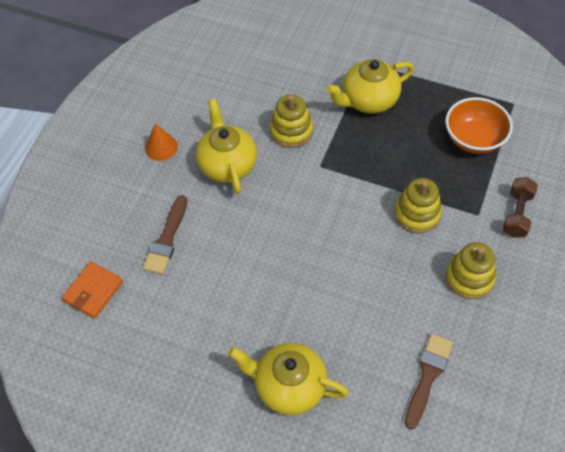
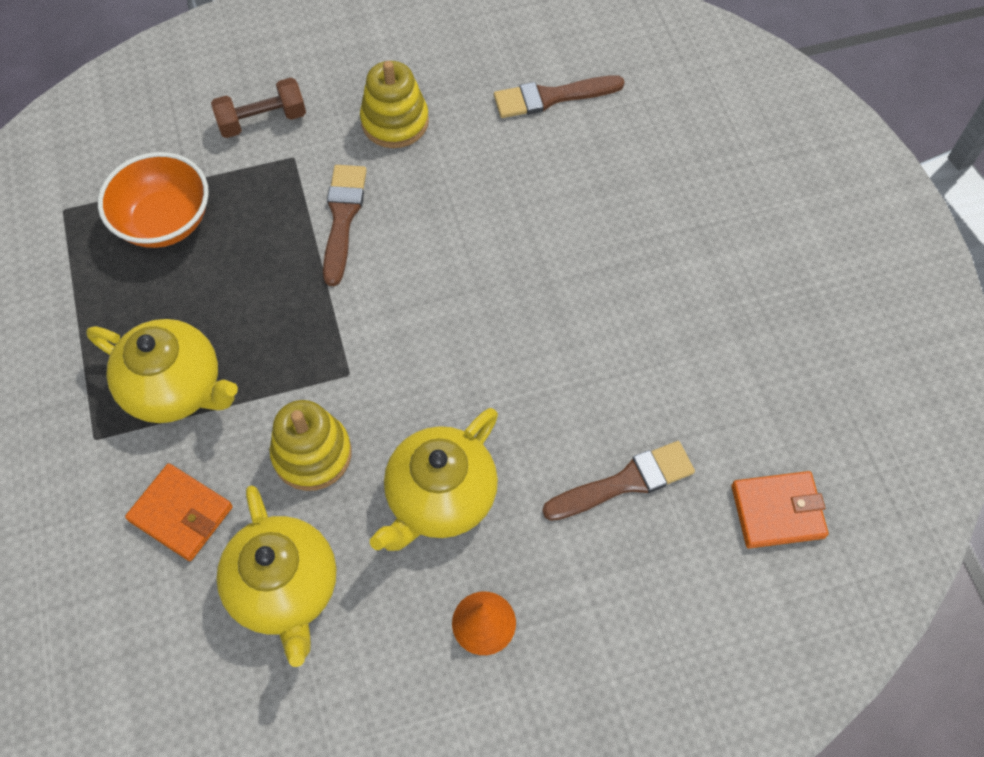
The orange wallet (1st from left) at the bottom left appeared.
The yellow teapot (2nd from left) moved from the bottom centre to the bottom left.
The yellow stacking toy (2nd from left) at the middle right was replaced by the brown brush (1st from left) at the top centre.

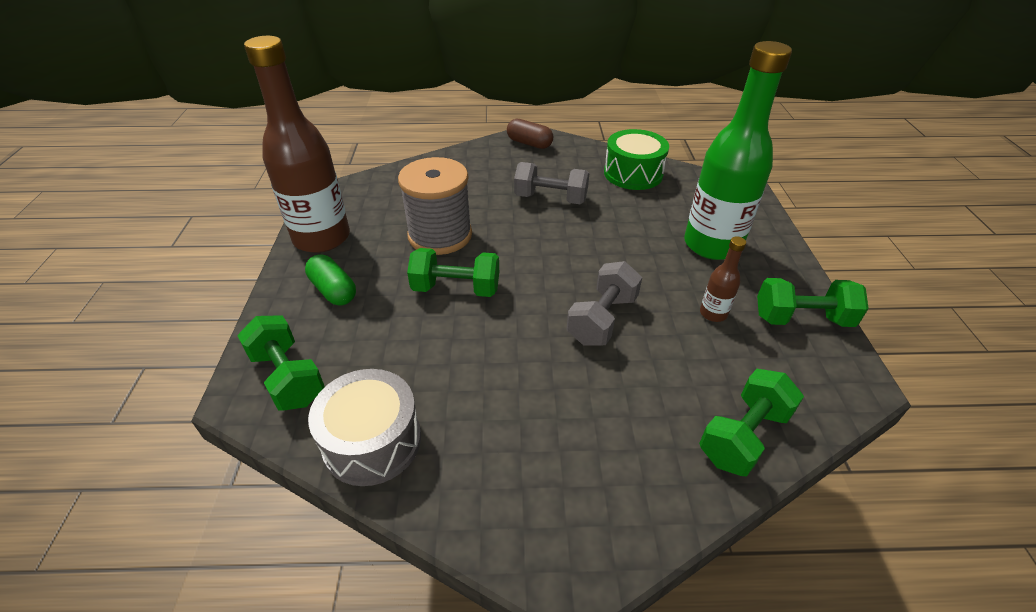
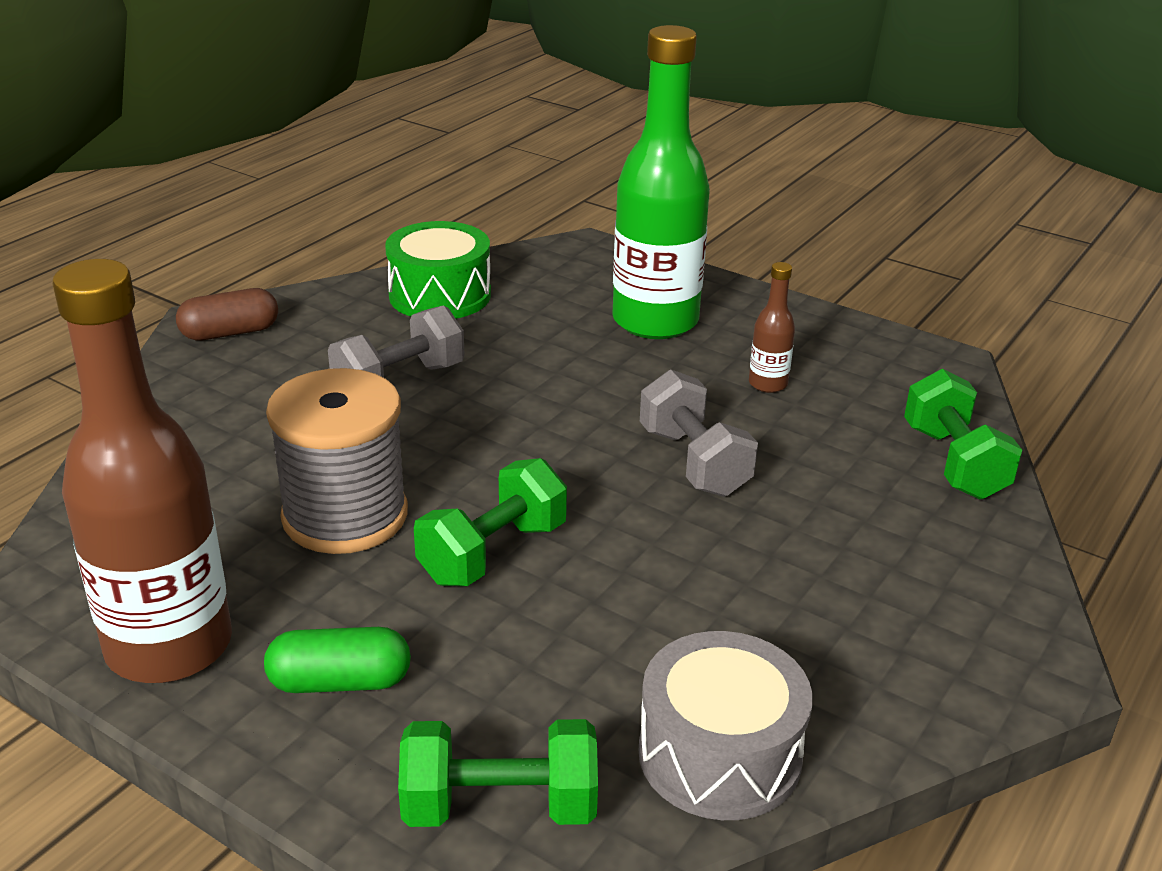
The green dumbbell (4th from left) at the middle right disappeared.

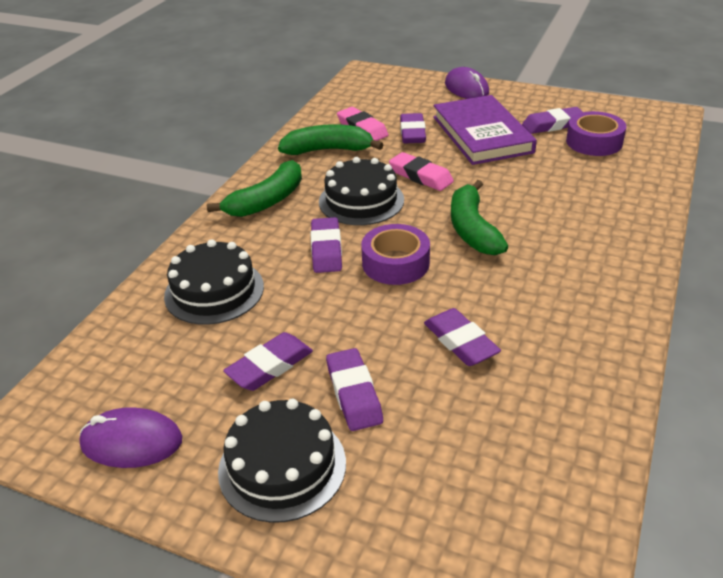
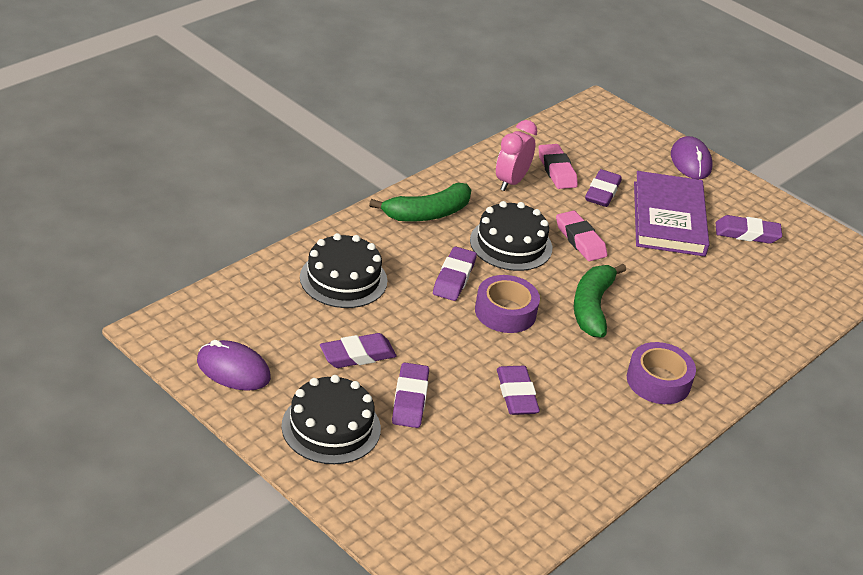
The purple tape (2nd from left) moved from the top right to the middle right.
The green banana (2nd from left) at the top centre was replaced by the pink clock at the top centre.

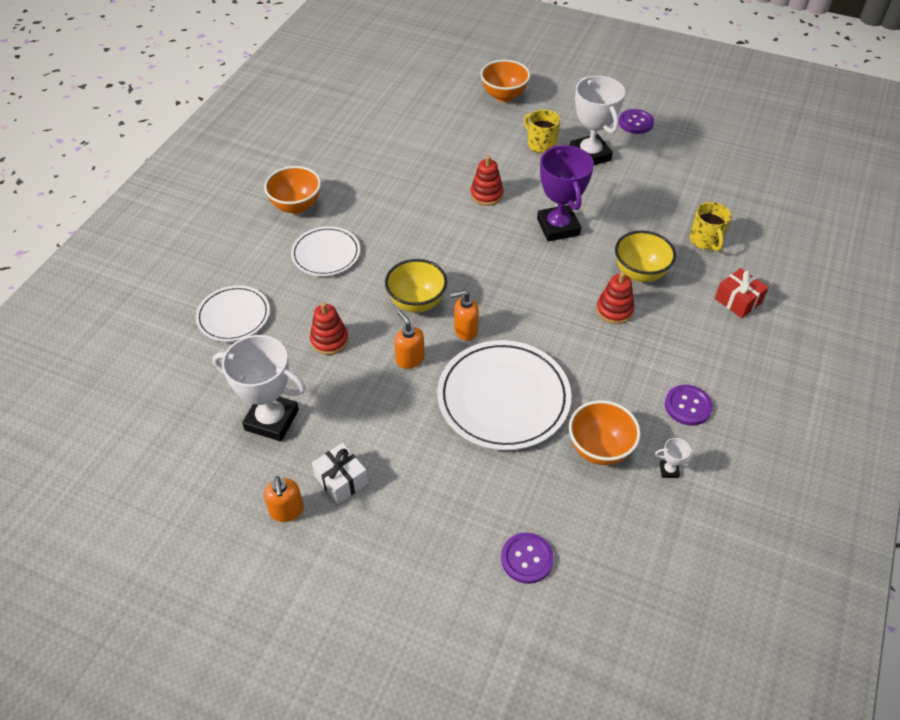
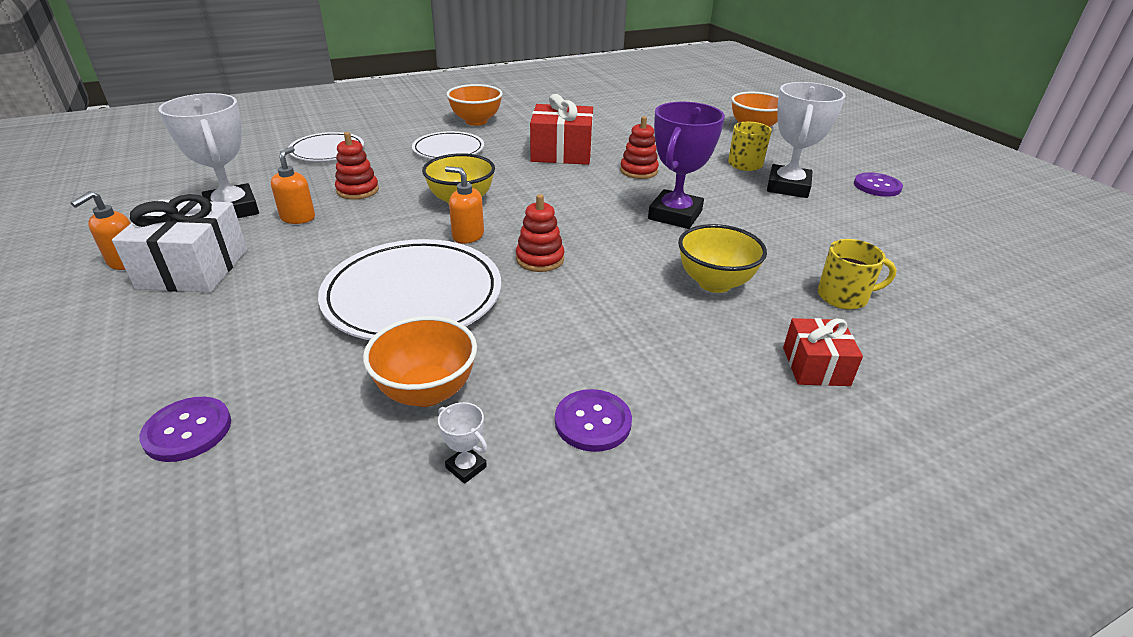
The red gift (1st from left) at the top centre appeared.
The orange soap dispenser (2nd from left) moved from the centre to the top left.
The red stacking toy (3rd from left in the first image) moved from the middle right to the centre.
The yellow mug (2nd from left) at the top right turned 120 degrees counterclockwise.
The white gift at the centre changed to 1.68 times the size.

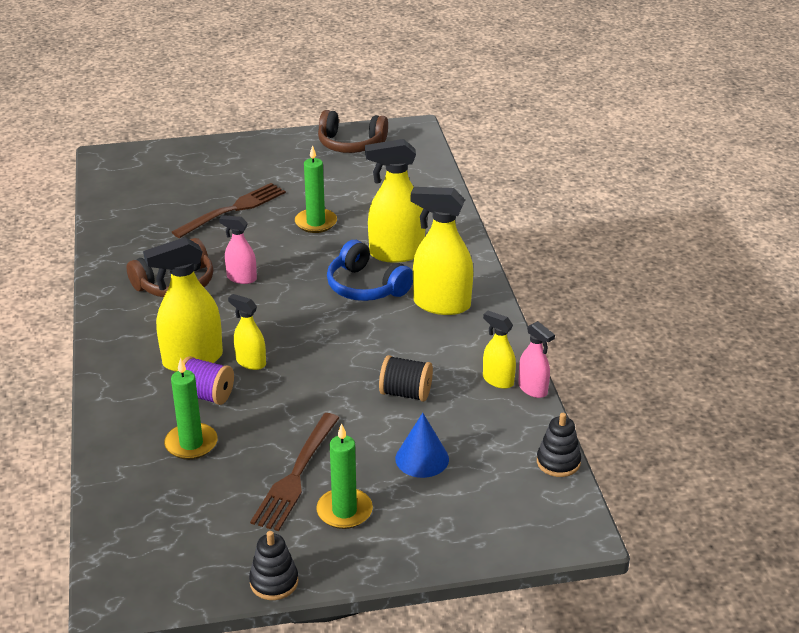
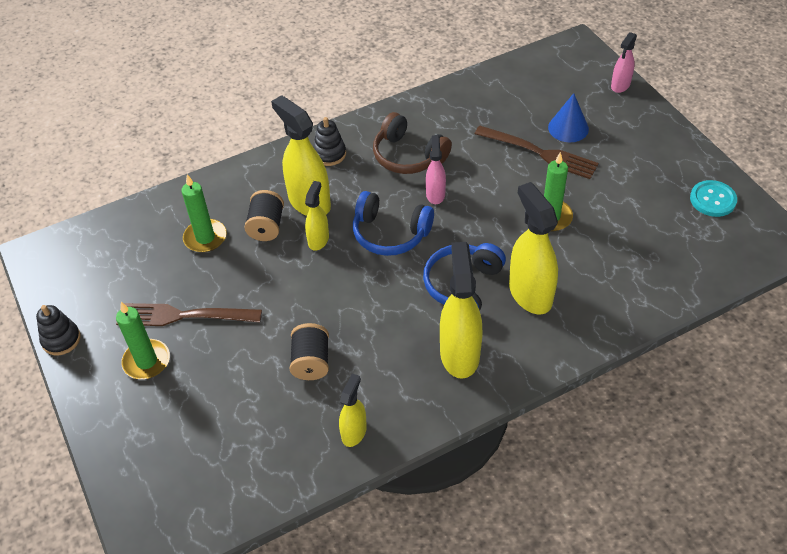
The blue headphones (1st from left) at the centre appeared.
The blue cone moved from the bottom centre to the top right.
The pink spray bottle (2nd from left) moved from the middle right to the top right.
The black stacking toy (2nd from left) moved from the bottom right to the top centre.
The brown headphones (2nd from left) at the top centre was replaced by the turquoise button at the middle right.
The purple spool at the middle left became the black spool (1st from left) at the centre.

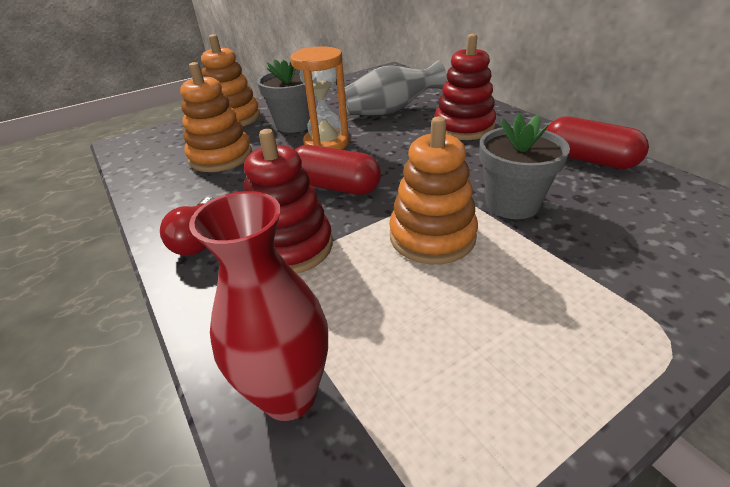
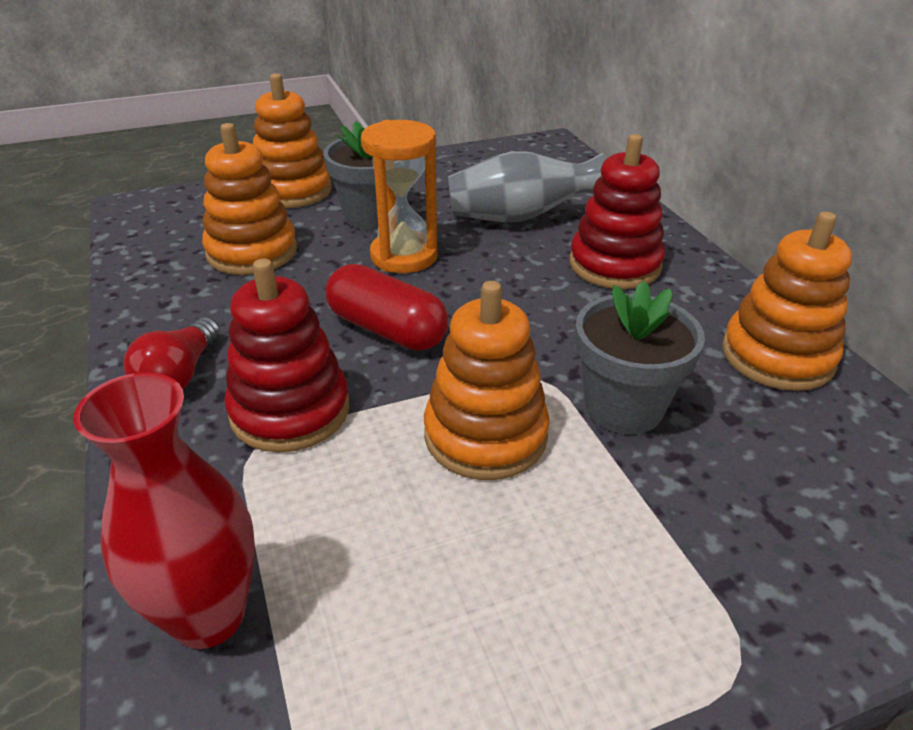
The red capsule (2nd from left) at the top right was replaced by the orange stacking toy (4th from left) at the middle right.

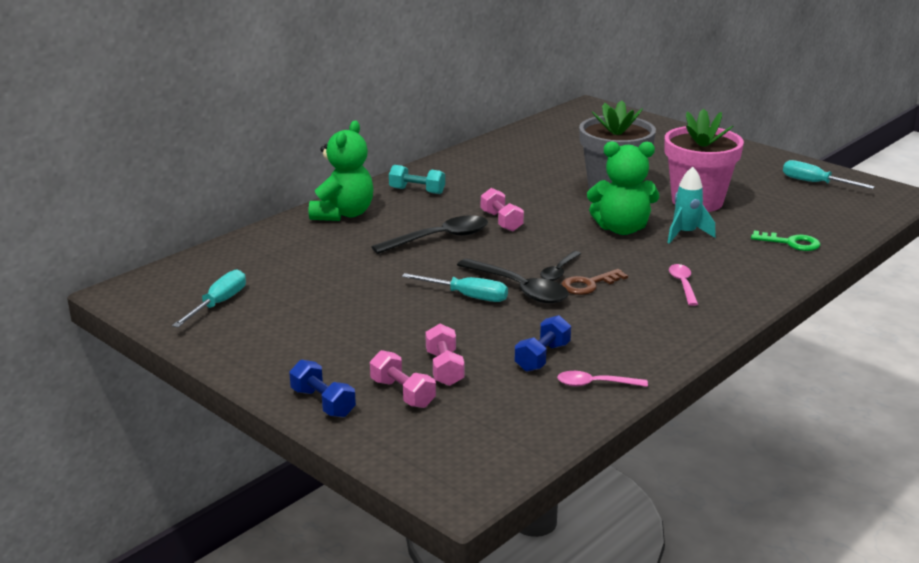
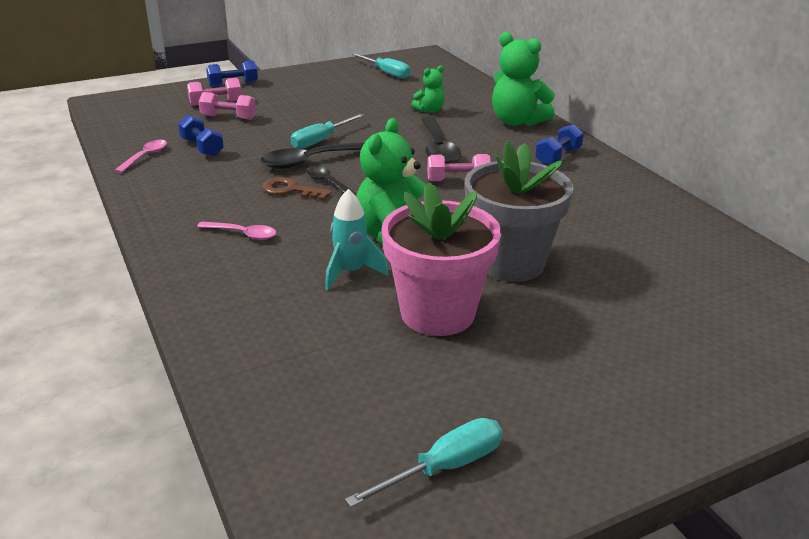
The green key at the middle right disappeared.
The green teddy bear (2nd from left) at the top centre appeared.
The turquoise dumbbell at the top centre became the blue dumbbell (3rd from left) at the top right.
The brown key at the centre turned 60 degrees counterclockwise.

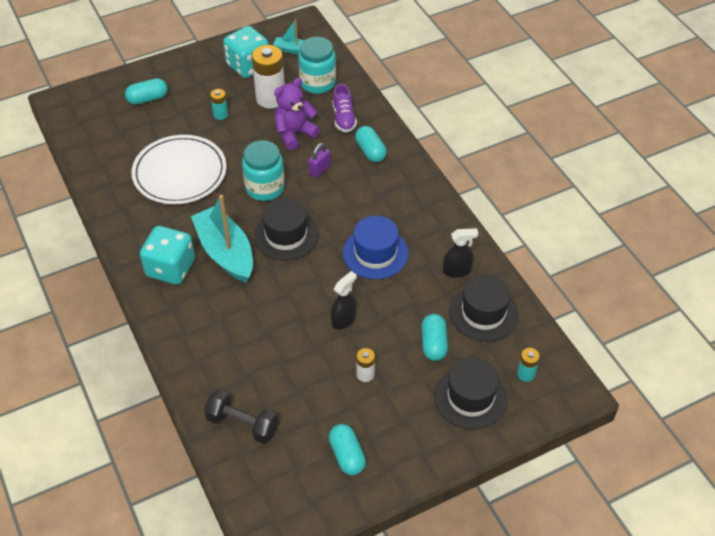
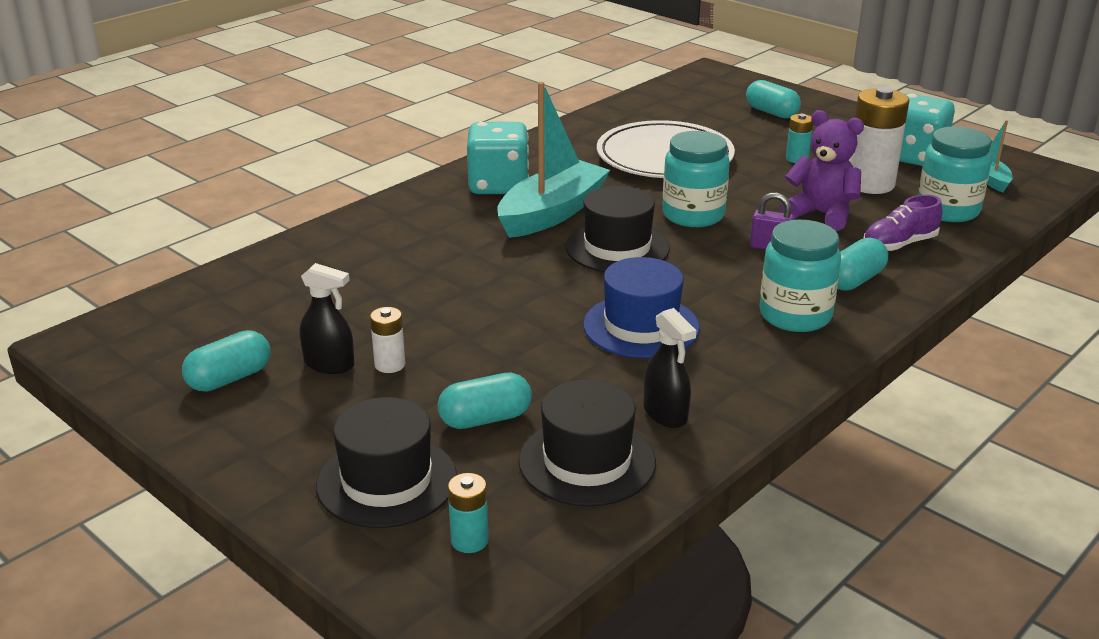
The black dumbbell at the bottom centre disappeared.
The turquoise jar (2nd from left) at the middle right appeared.
The black spray bottle (1st from left) moved from the centre to the middle left.

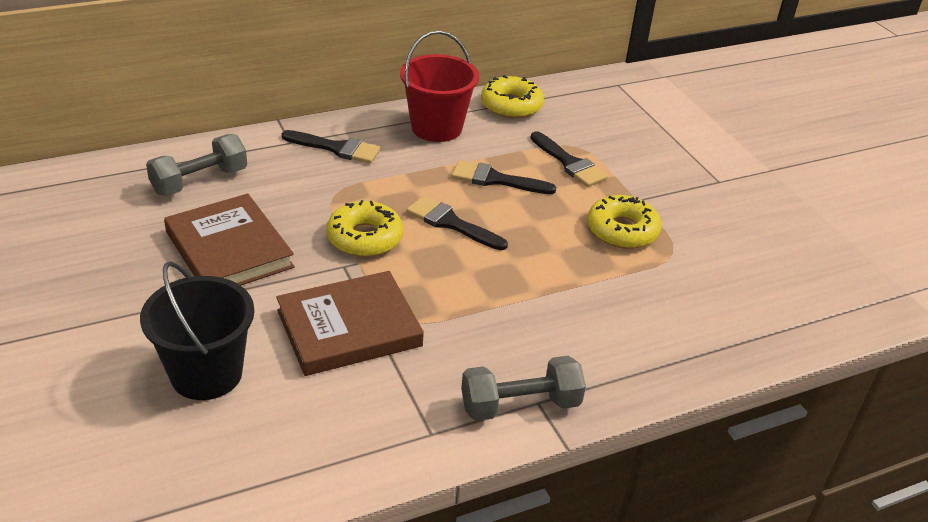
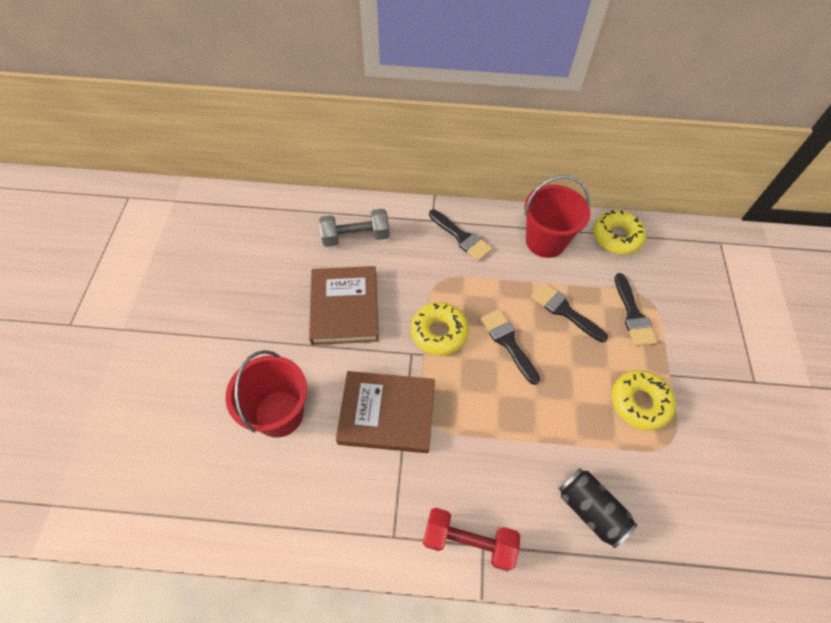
The black can at the bottom right appeared.
The black bucket at the middle left became the red bucket (1st from left) at the middle left.
The grey dumbbell (2nd from left) at the bottom centre became the red dumbbell at the bottom centre.

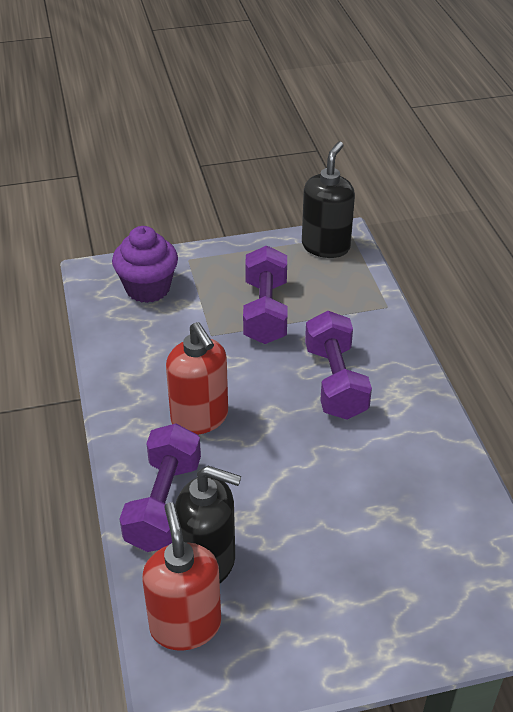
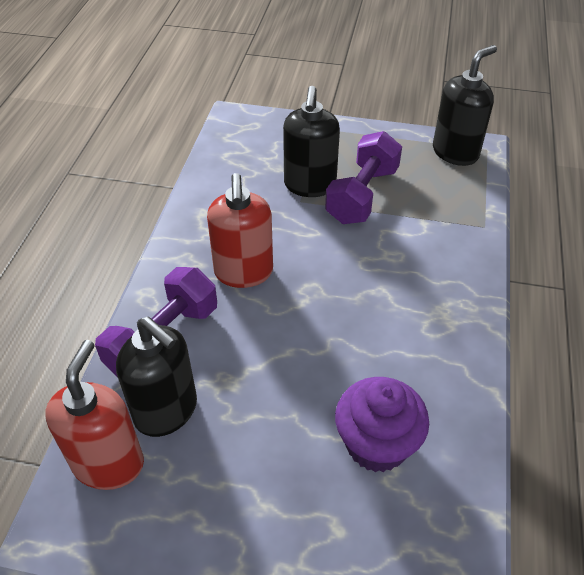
The purple dumbbell (3rd from left) at the centre disappeared.
The black soap dispenser (2nd from left) at the top centre appeared.
The purple cupcake moved from the middle left to the bottom centre.

